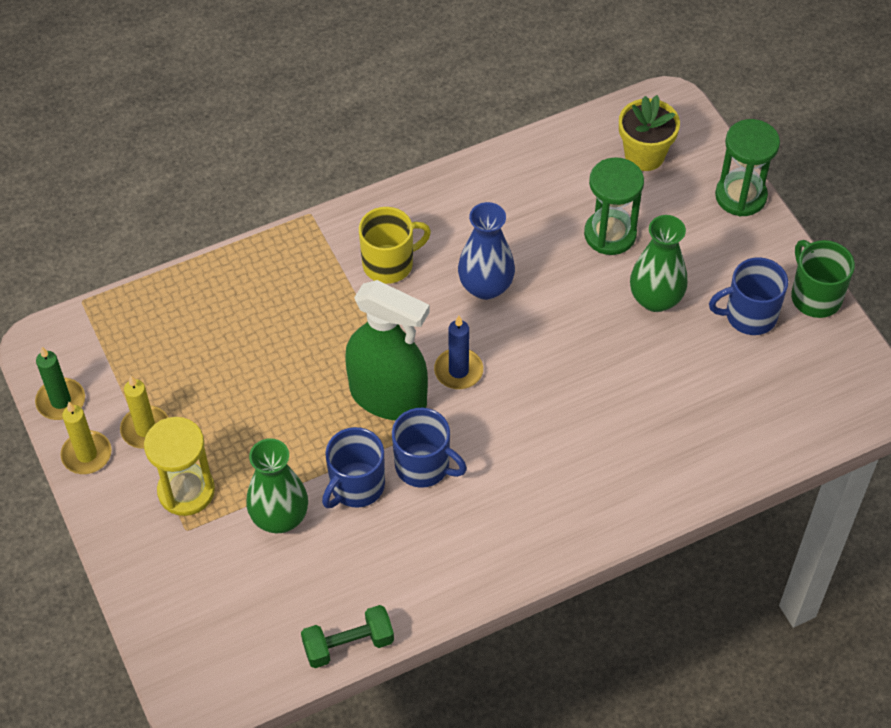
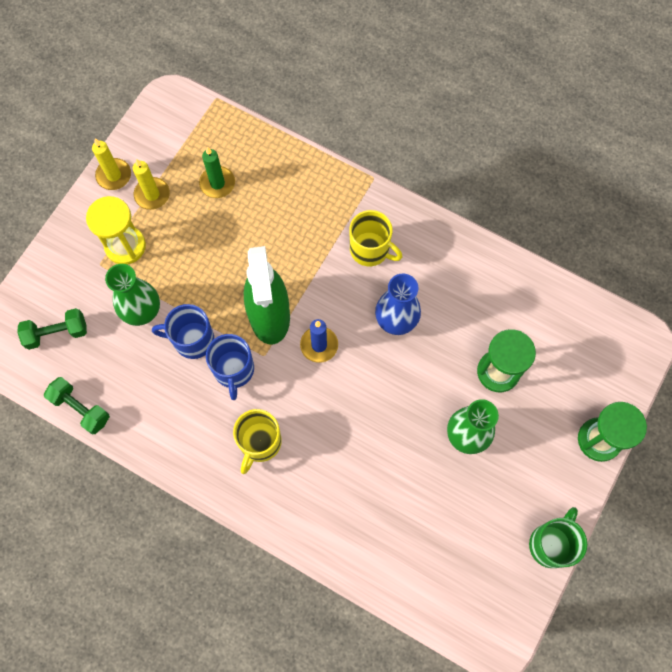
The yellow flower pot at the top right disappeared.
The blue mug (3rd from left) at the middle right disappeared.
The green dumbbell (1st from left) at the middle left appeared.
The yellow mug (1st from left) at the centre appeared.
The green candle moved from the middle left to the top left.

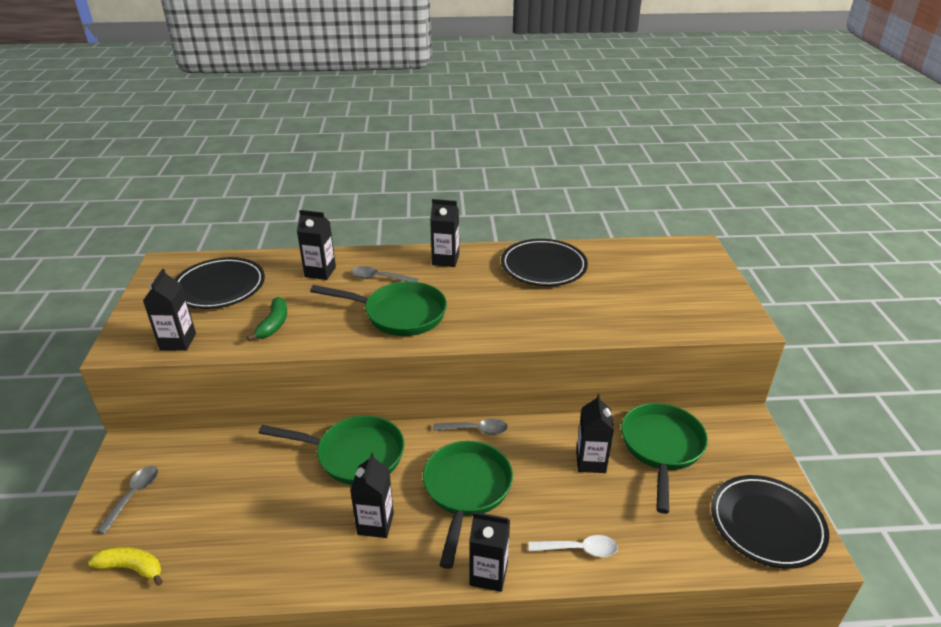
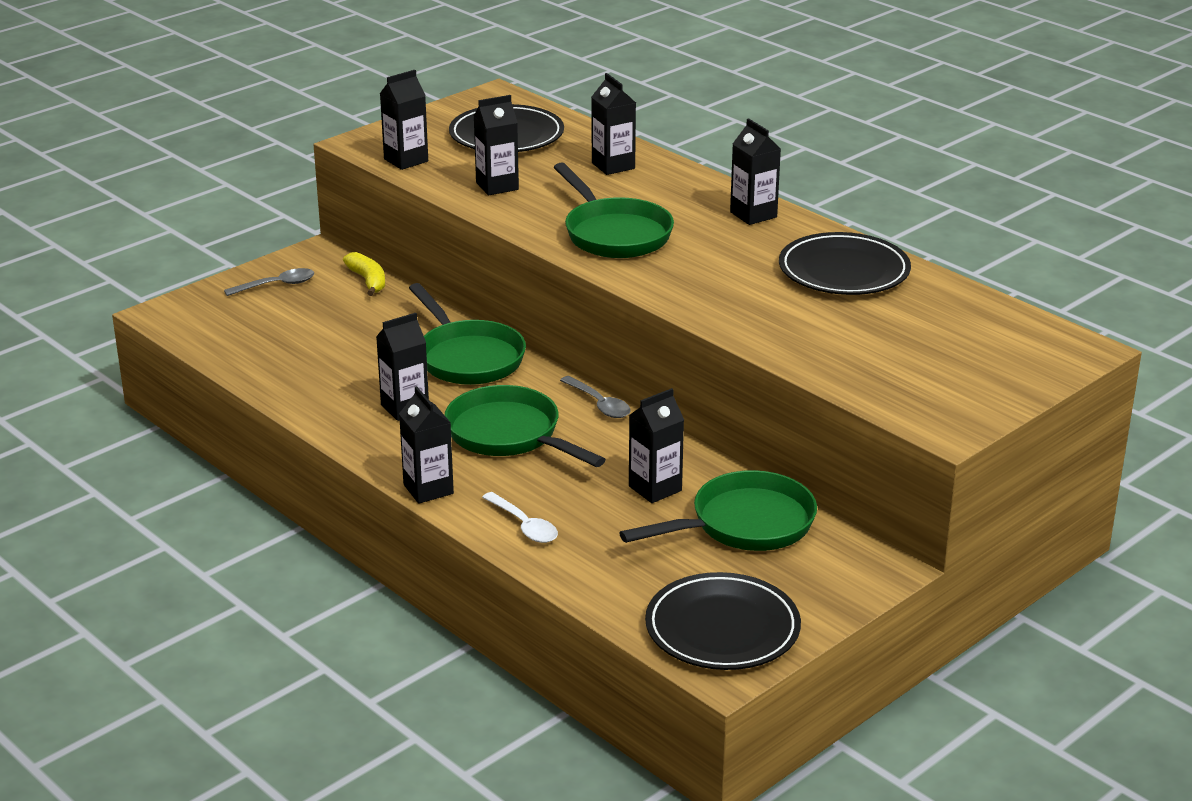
The grey spoon (2nd from left) at the centre disappeared.
The yellow banana moved from the bottom left to the middle left.
The green banana at the middle left was replaced by the black carton (4th from left) at the top centre.
The green pan (3rd from left in the first image) at the bottom centre turned 105 degrees counterclockwise.

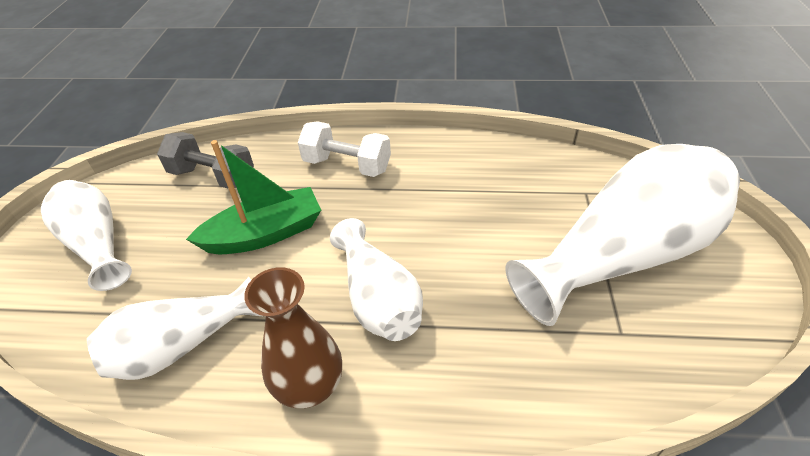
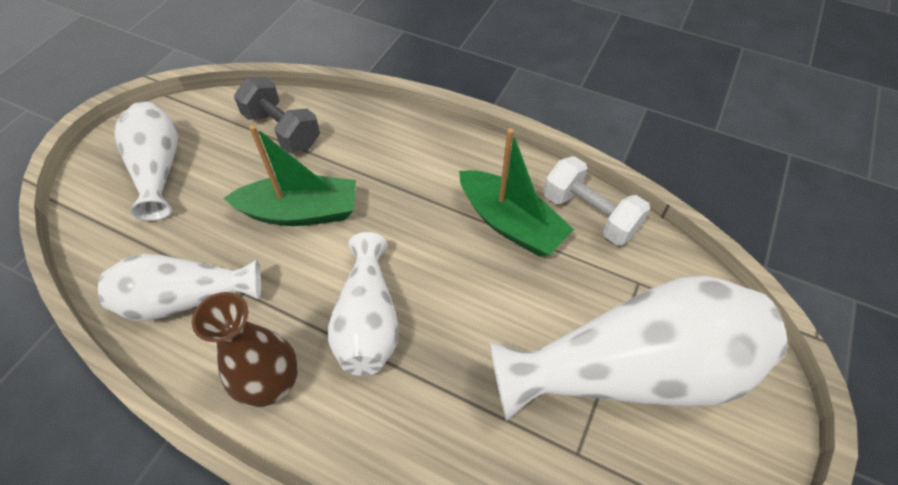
The green boat (2nd from left) at the centre appeared.
The white dumbbell moved from the top centre to the centre.

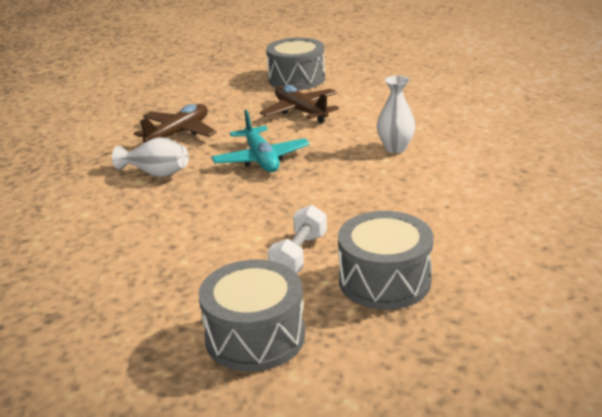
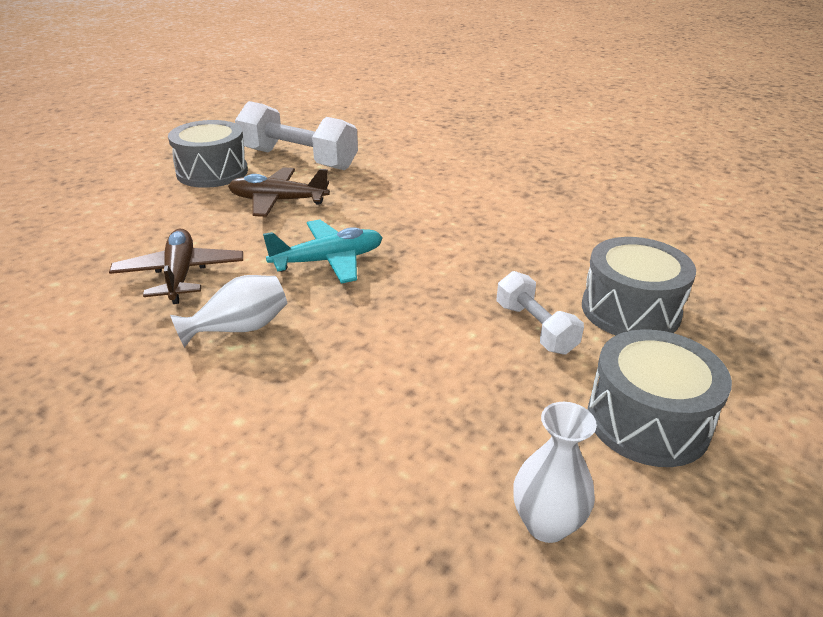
The white dumbbell (1st from left) at the top centre appeared.
The white vase (2nd from left) moved from the top centre to the bottom right.
The turquoise plane at the centre turned 45 degrees counterclockwise.

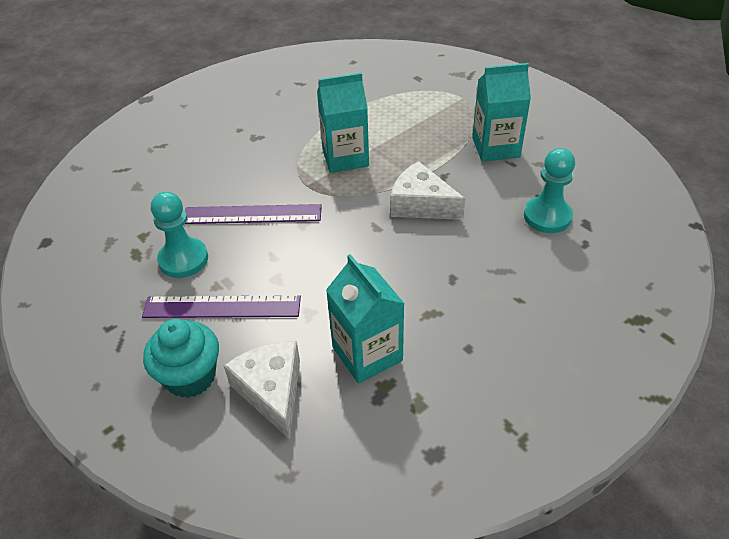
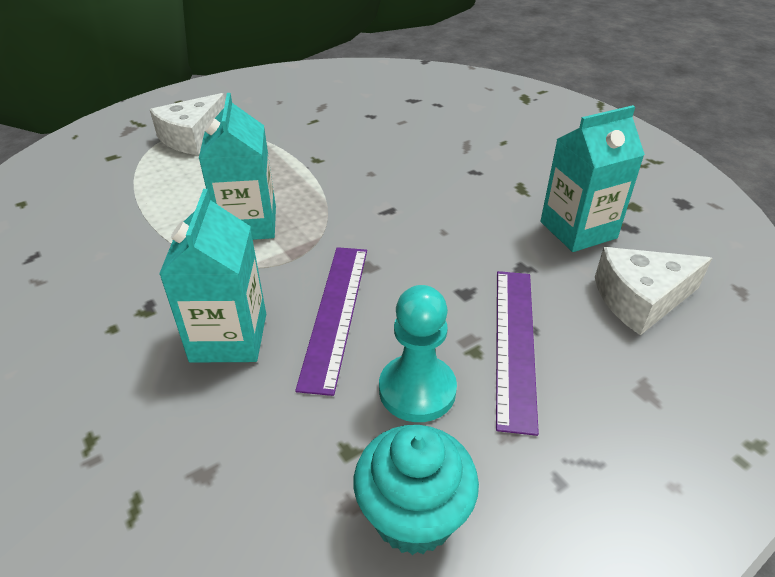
The turquoise pawn (2nd from left) at the middle right disappeared.
The turquoise cupcake moved from the middle left to the bottom centre.
The white cheese (2nd from left in the first image) moved from the centre to the top left.
The turquoise carton (3rd from left in the first image) moved from the top right to the middle left.

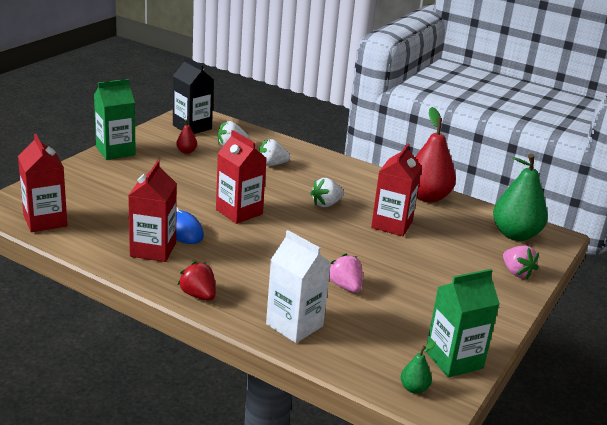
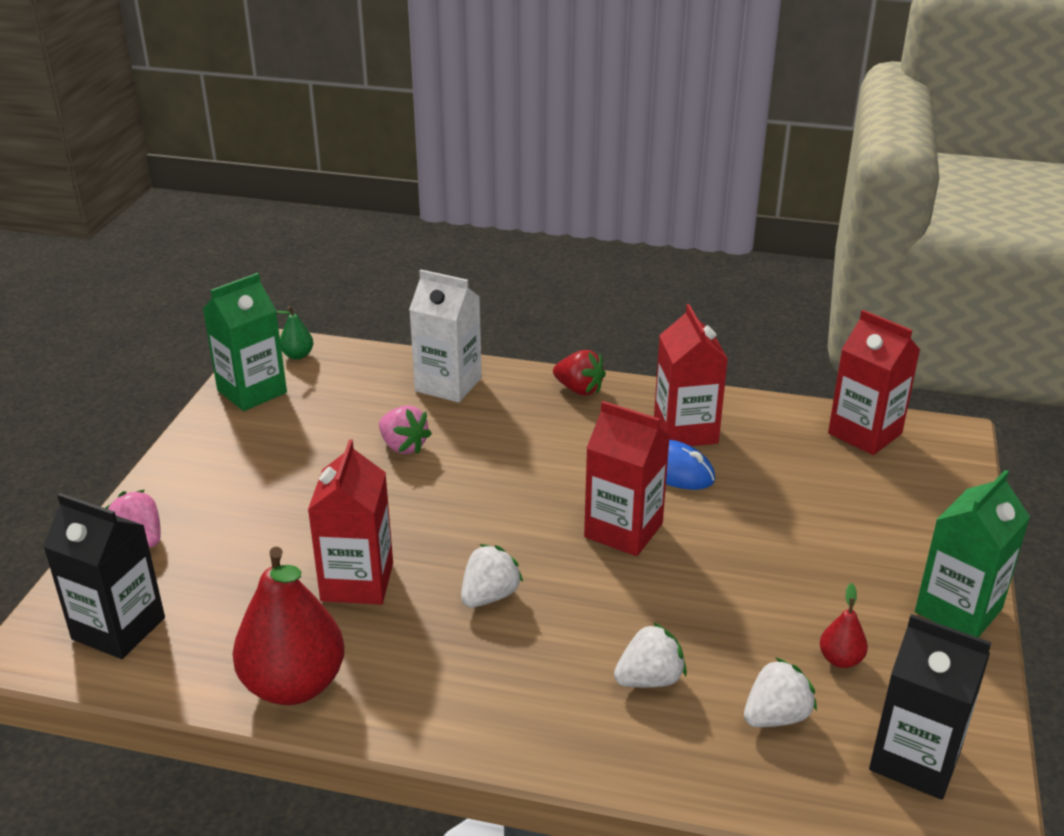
The green pear (2nd from left) at the middle right was replaced by the black carton (1st from left) at the bottom left.

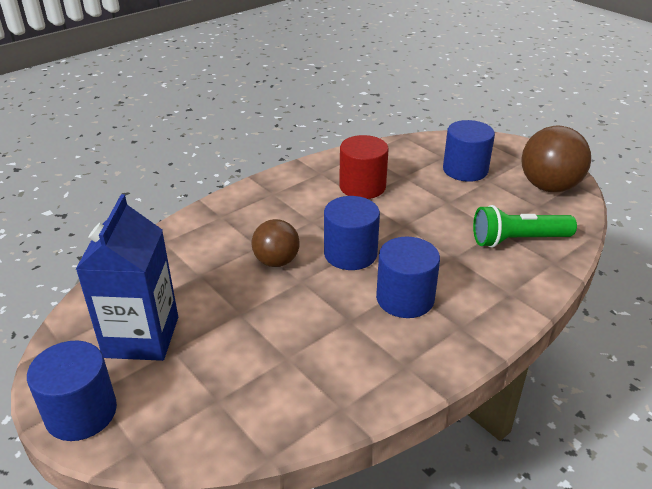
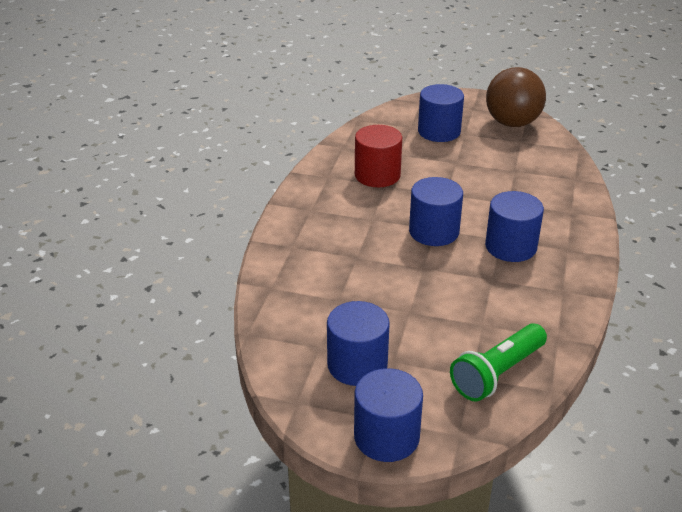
The brown ball (1st from left) at the centre disappeared.
The green flashlight moved from the middle right to the bottom right.
The blue carton at the middle left was replaced by the blue cylinder (1st from left) at the bottom centre.

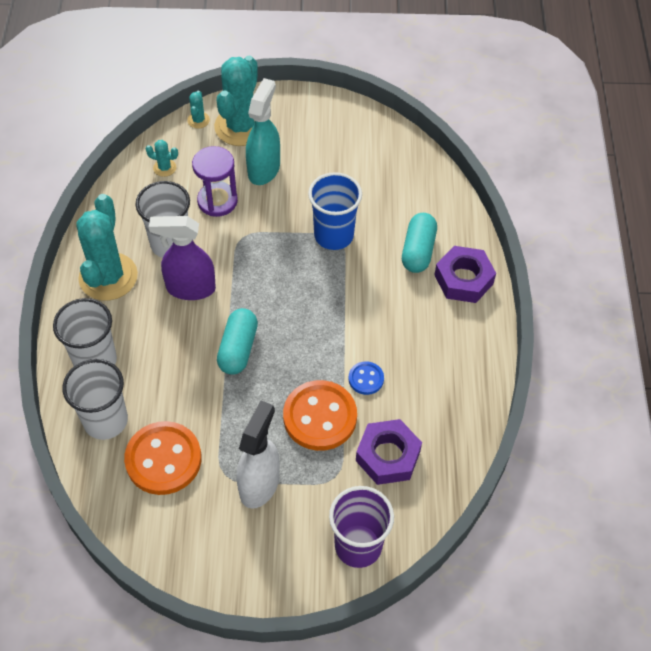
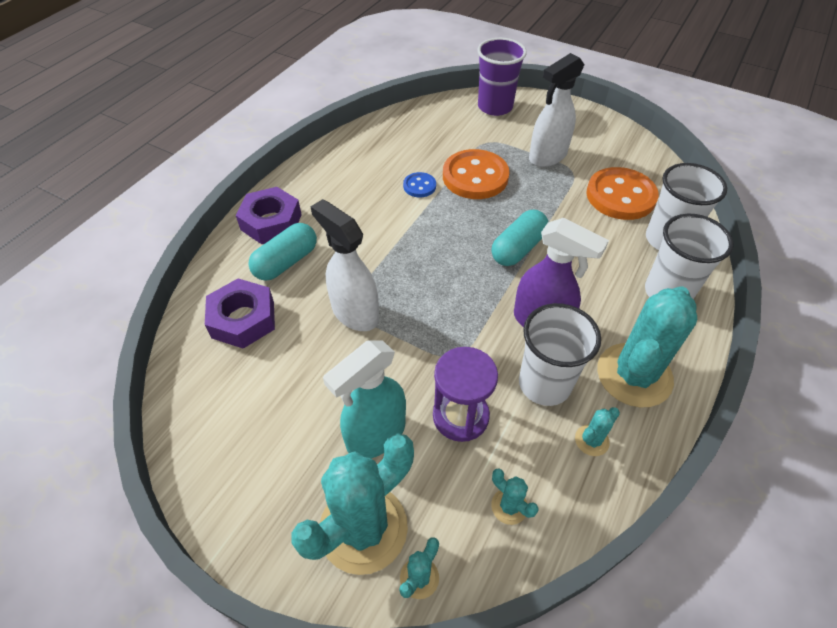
The turquoise cactus (4th from left) at the bottom right appeared.
The purple nut (1st from left) moved from the bottom centre to the middle left.
The blue cup at the top centre was replaced by the white spray bottle (1st from left) at the centre.

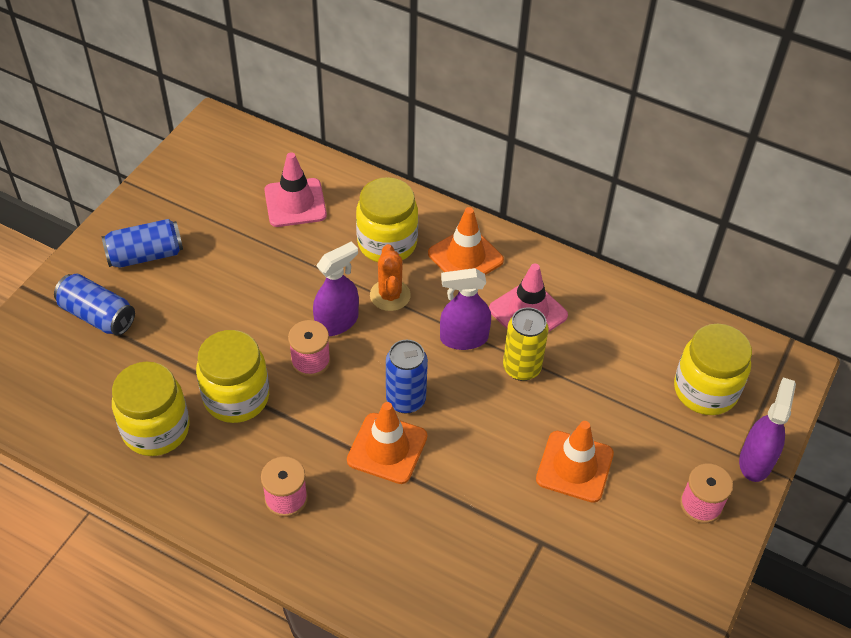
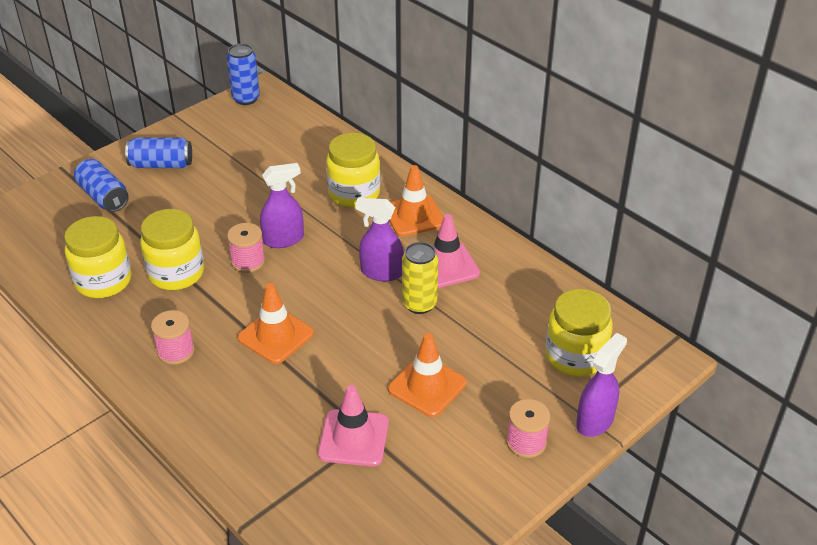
The orange cactus at the centre disappeared.
The pink traffic cone (1st from left) moved from the top centre to the bottom centre.
The blue can (3rd from left) moved from the centre to the top left.

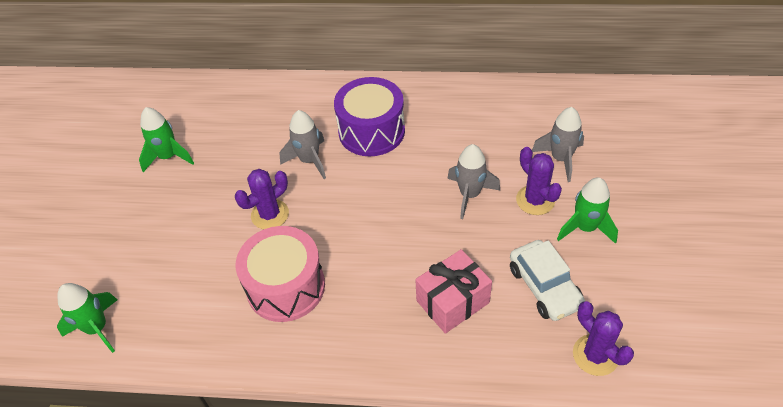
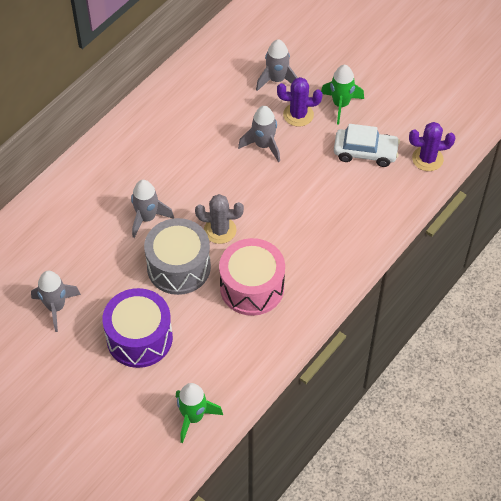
The pink gift at the bottom centre disappeared.
The grey cactus at the centre appeared.
The purple drum moved from the top centre to the middle left.
The purple cactus (1st from left) at the centre was replaced by the grey drum at the centre.
The green rocket (2nd from left) at the middle left became the grey rocket (1st from left) at the middle left.

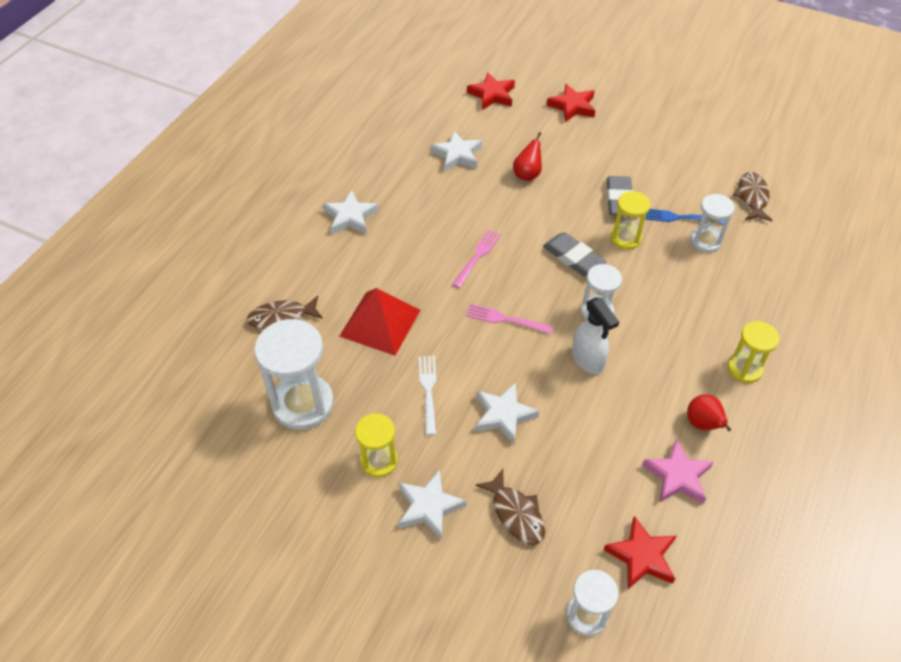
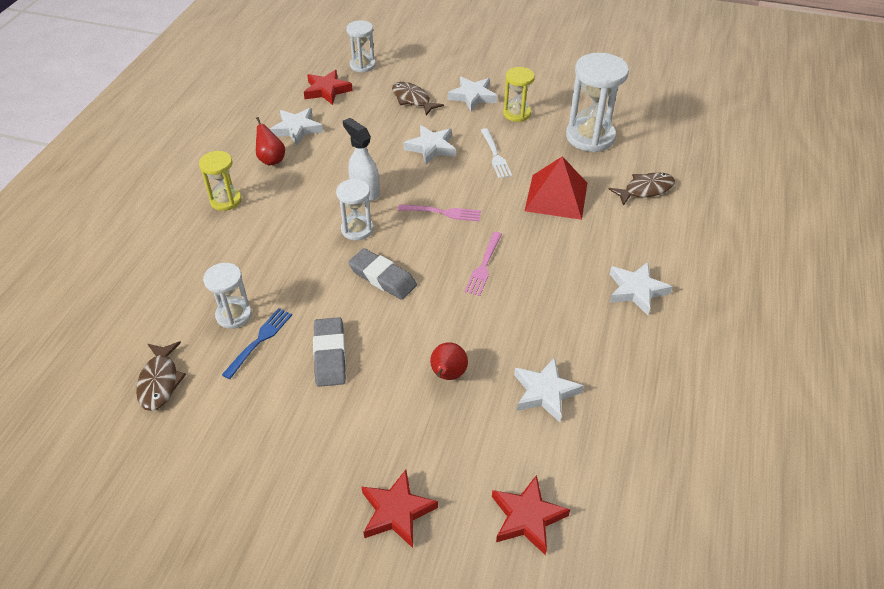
The yellow hourglass (2nd from left) at the top right disappeared.
The pink star at the bottom right became the white star (1st from left) at the top centre.
The blue fork at the top right turned 60 degrees counterclockwise.

